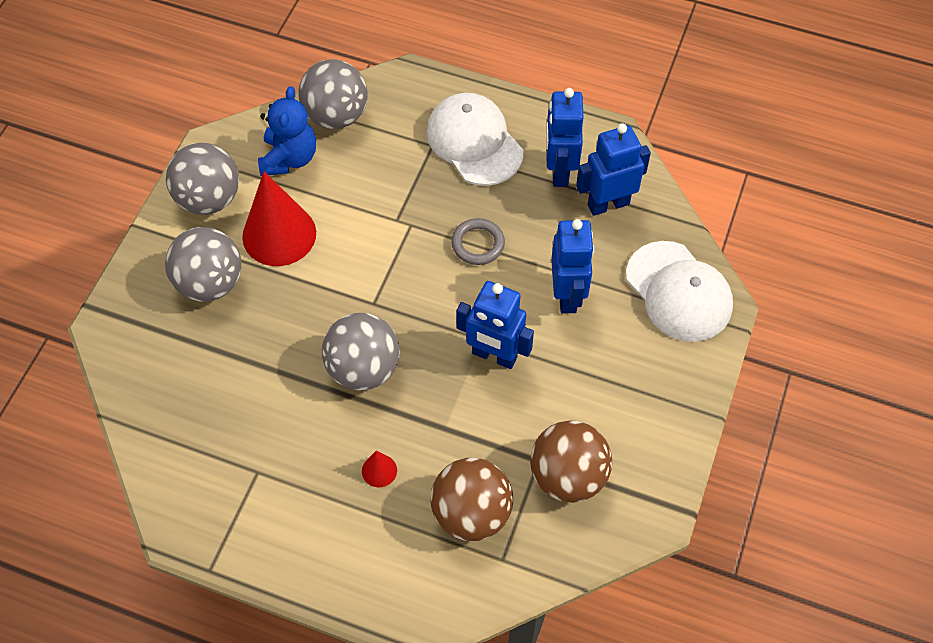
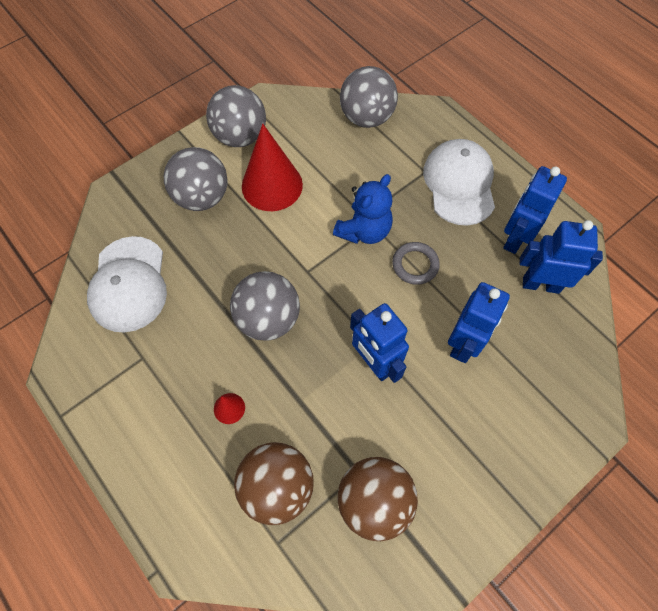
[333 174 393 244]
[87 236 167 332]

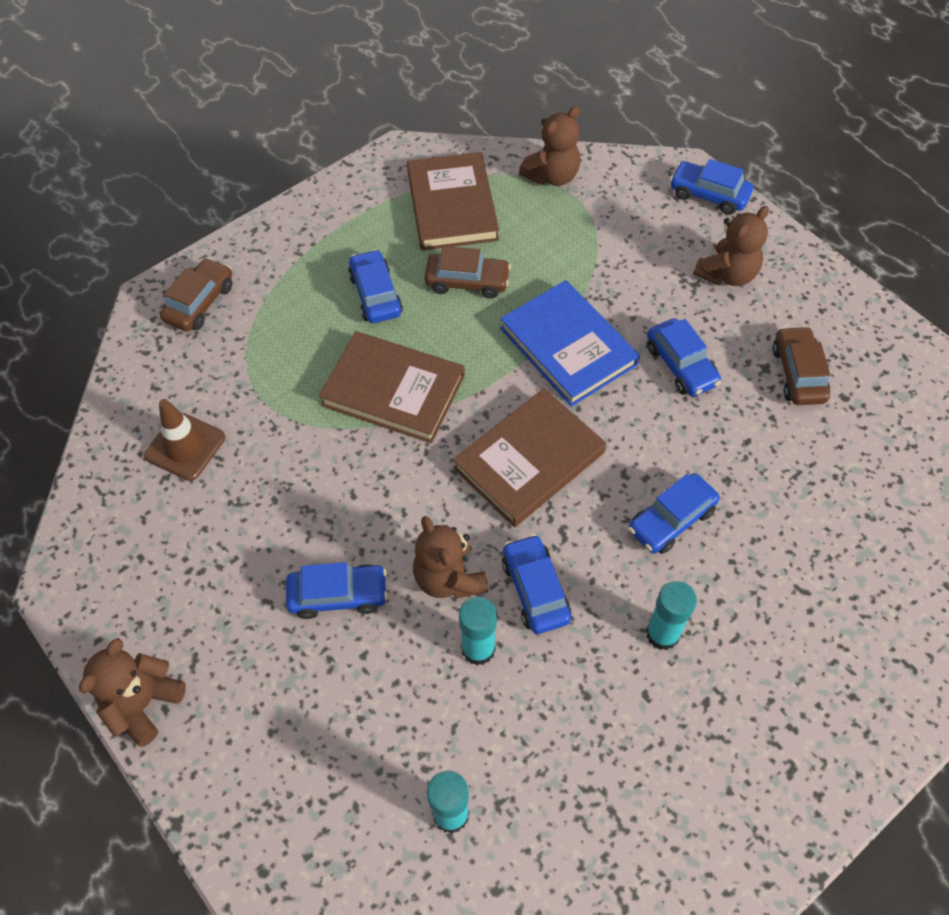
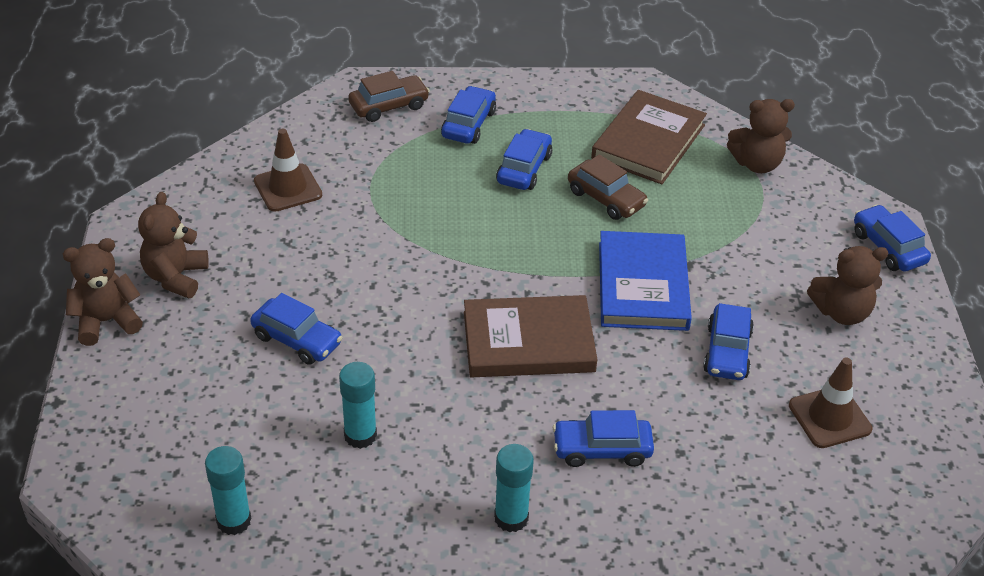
[319 331 465 443] (first image)
[138 192 209 298]
[441 86 496 144]
[789 358 873 448]

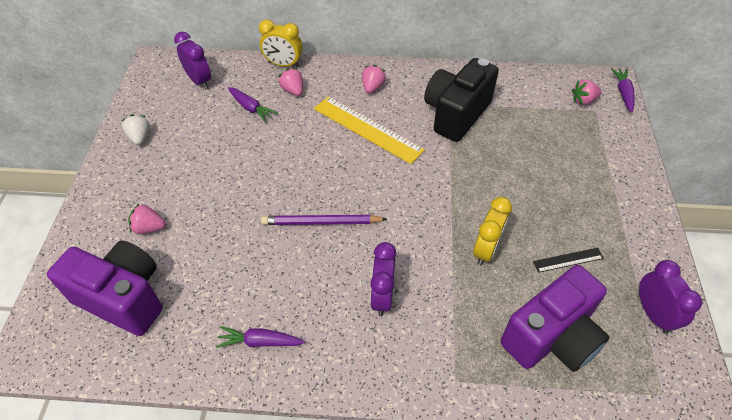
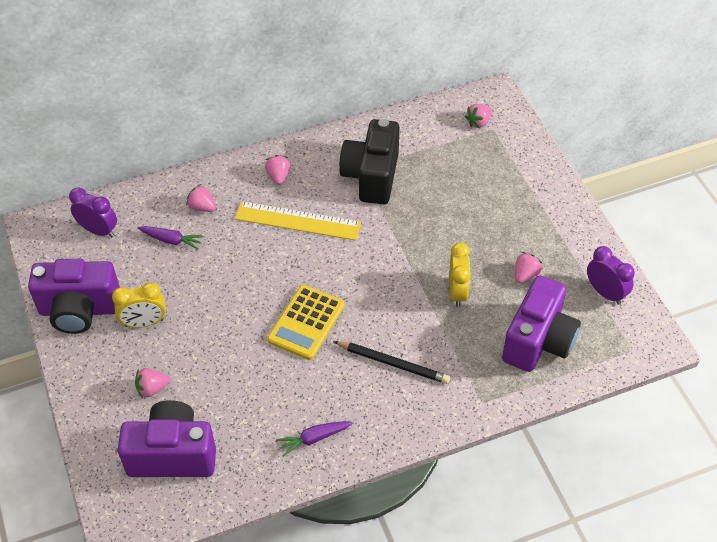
[28 259 120 334]
[112 282 166 328]
[267 285 345 360]
[333 341 450 384]
[515 252 543 283]
[611 68 635 113] (first image)

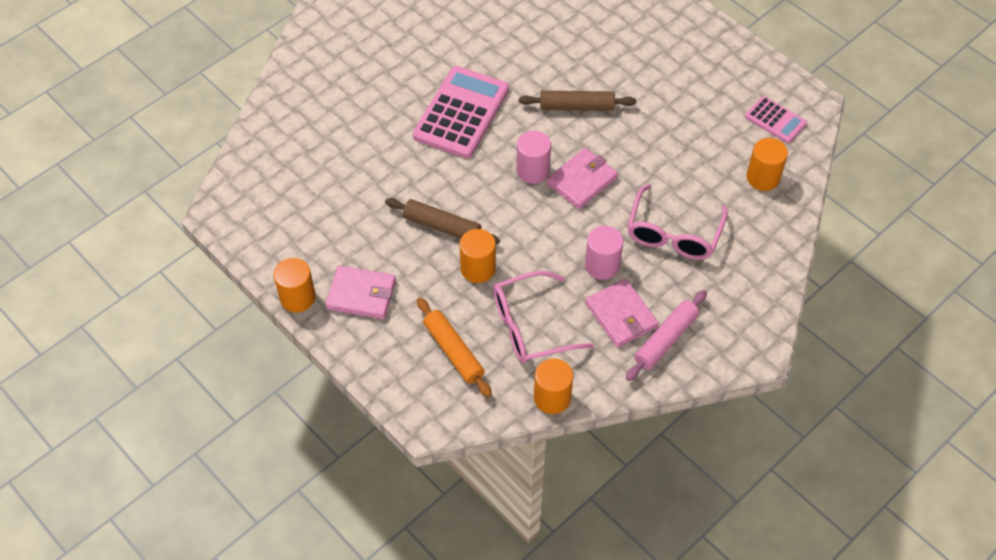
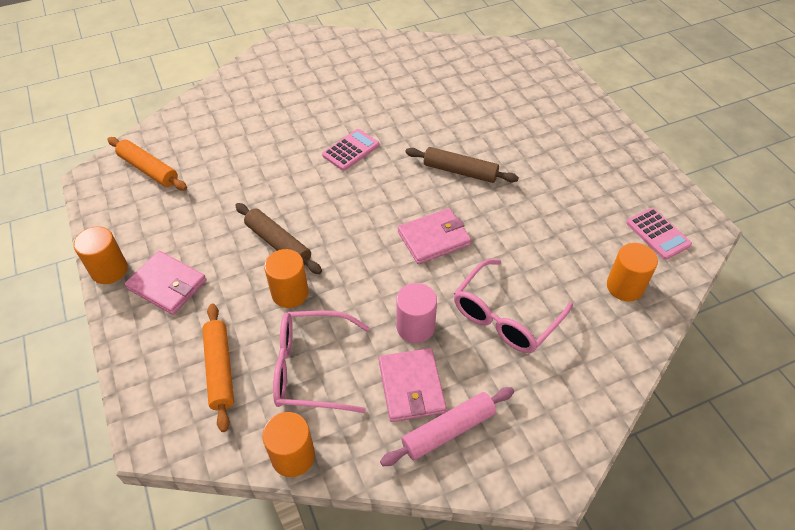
[322 129 379 171]
[516 131 551 184] (first image)
[107 137 187 190]

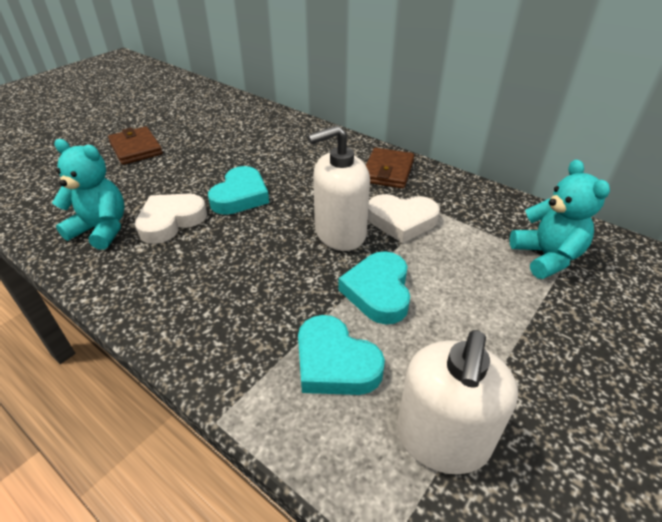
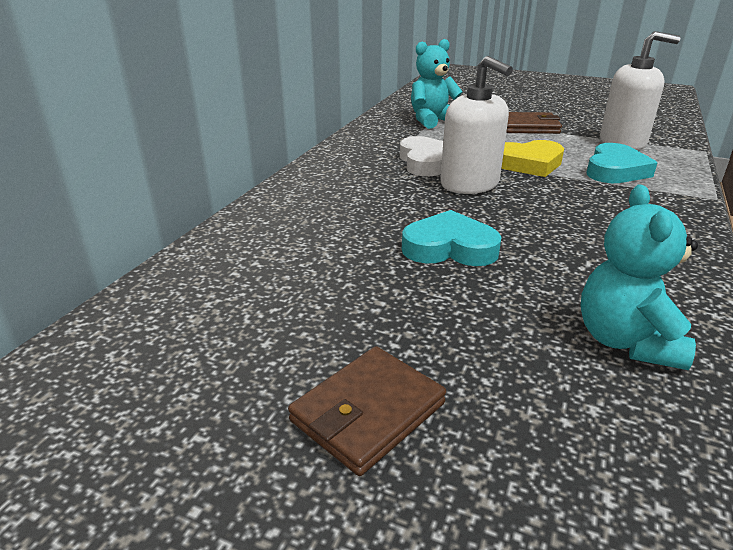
[135 194 207 244] (first image)
[501 140 564 177]
[506 112 562 134]

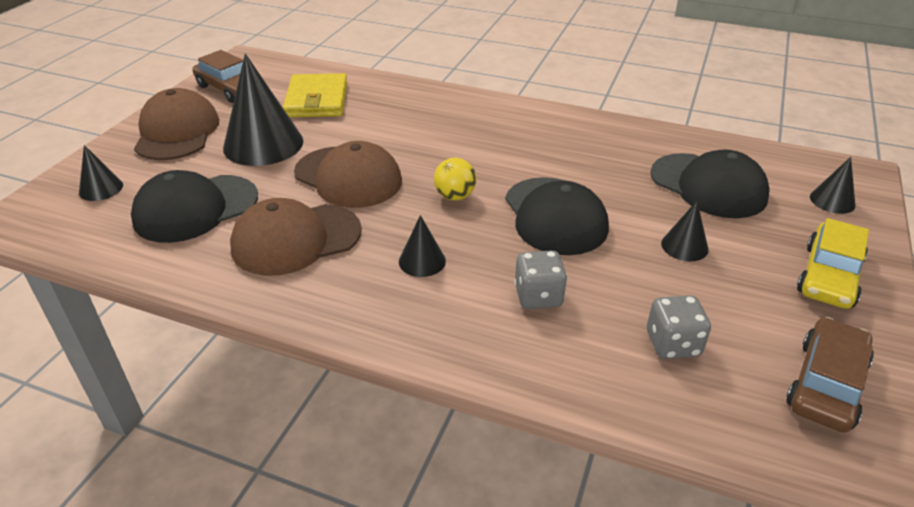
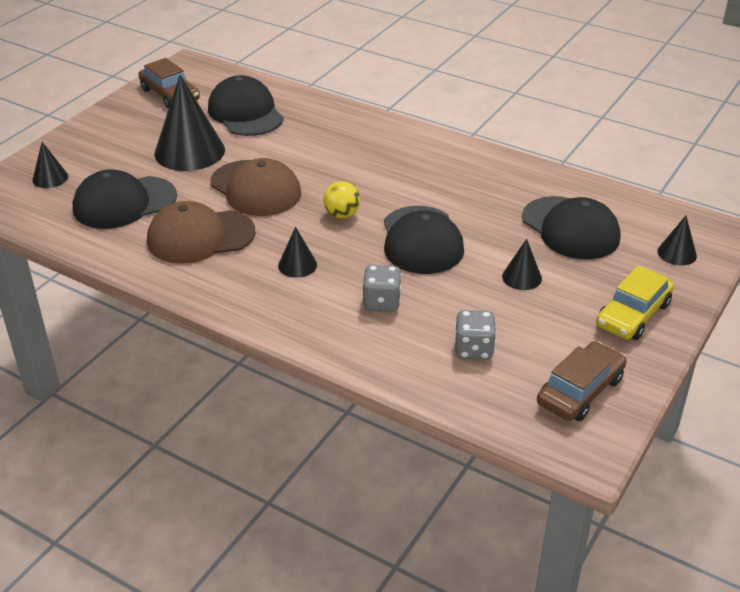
[134 88 219 160] (first image)
[208 75 284 136]

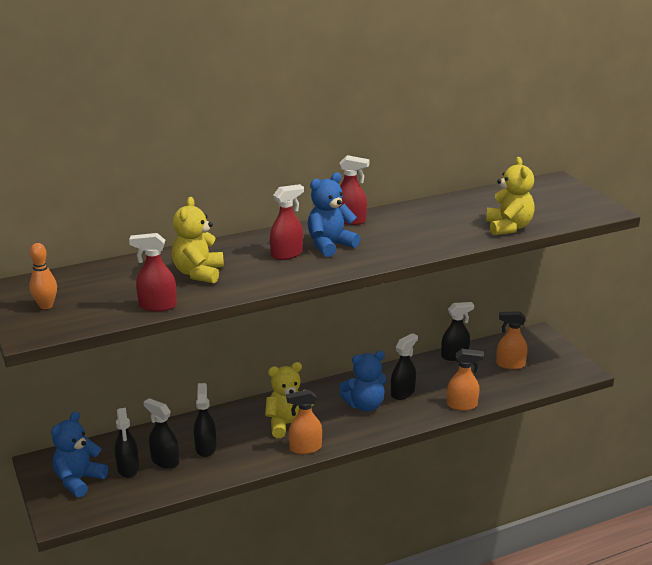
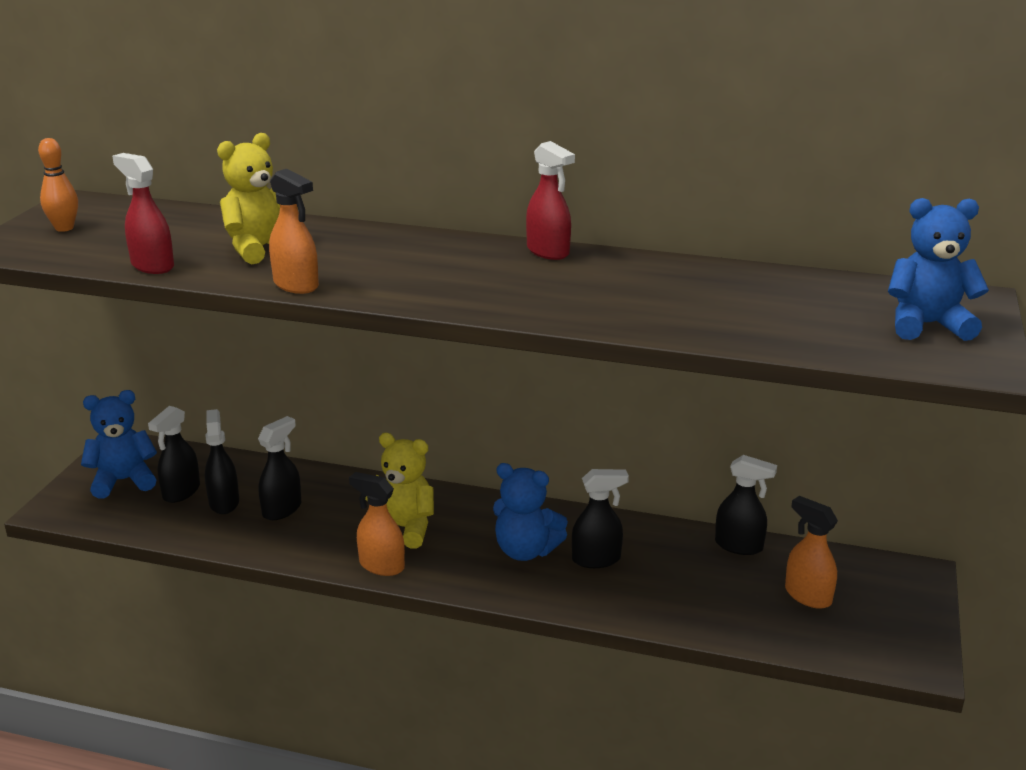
[270 184 304 260] (first image)
[888 198 989 341]
[269 169 319 294]
[486 157 535 235] (first image)

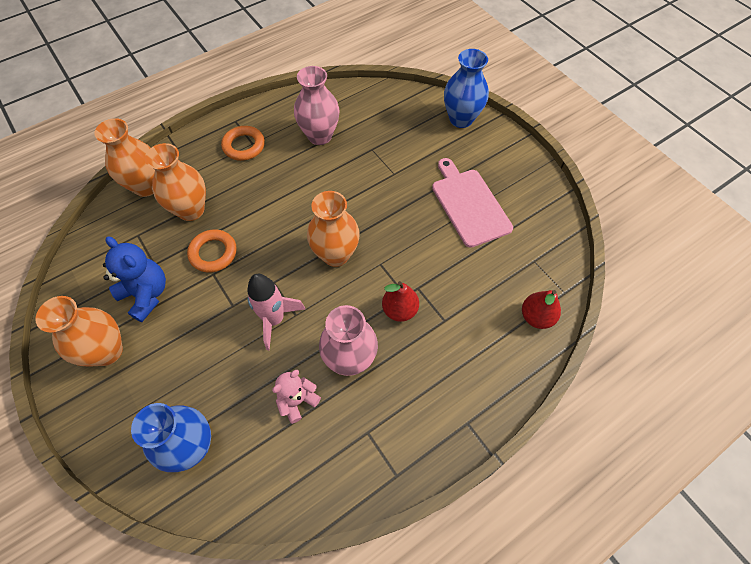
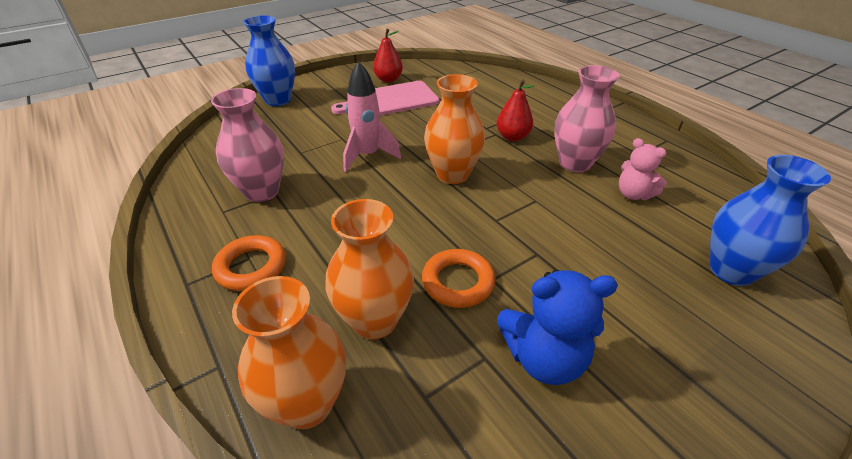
[35 296 123 367] (first image)
[497 270 618 385]
[343 61 401 172]
[373 29 403 83]

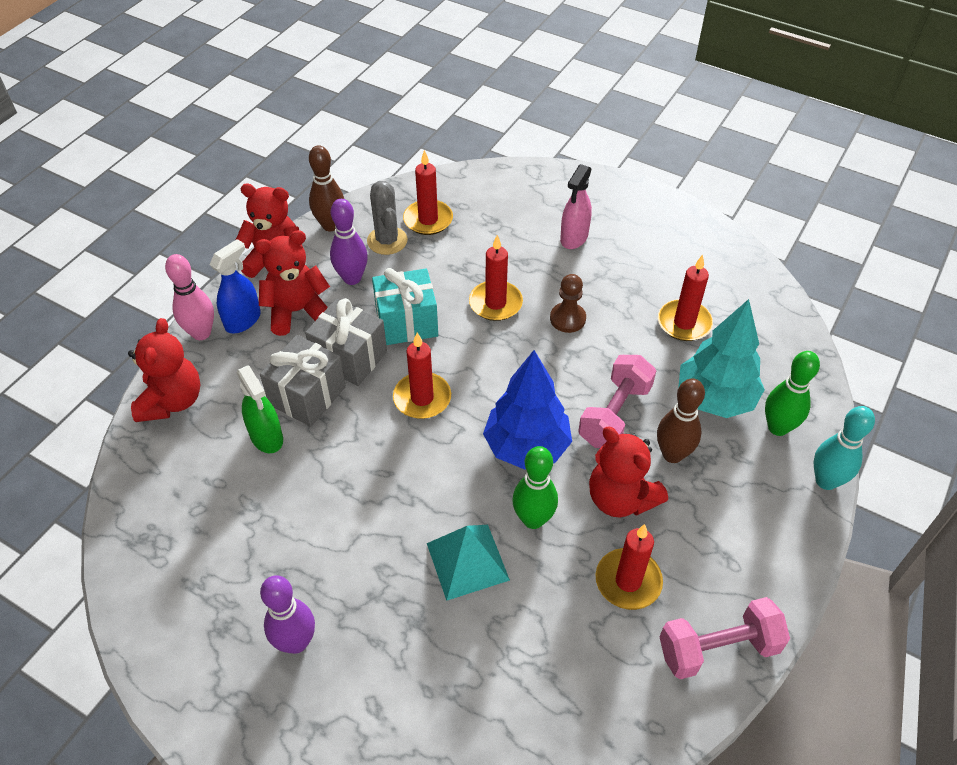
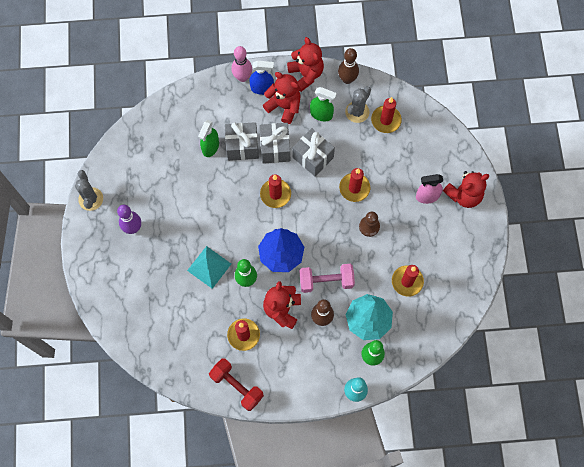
[443 171 490 208]
[310 87 337 121]
[293 128 335 177]
[209 358 264 411]
[75 170 103 211]

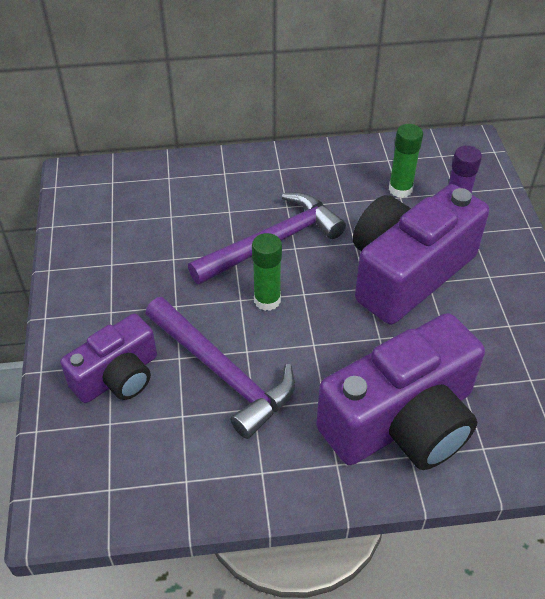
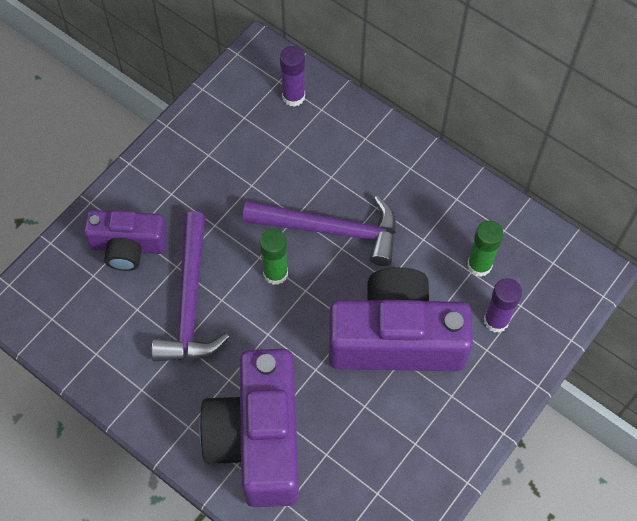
[199 349 299 507]
[280 46 305 107]

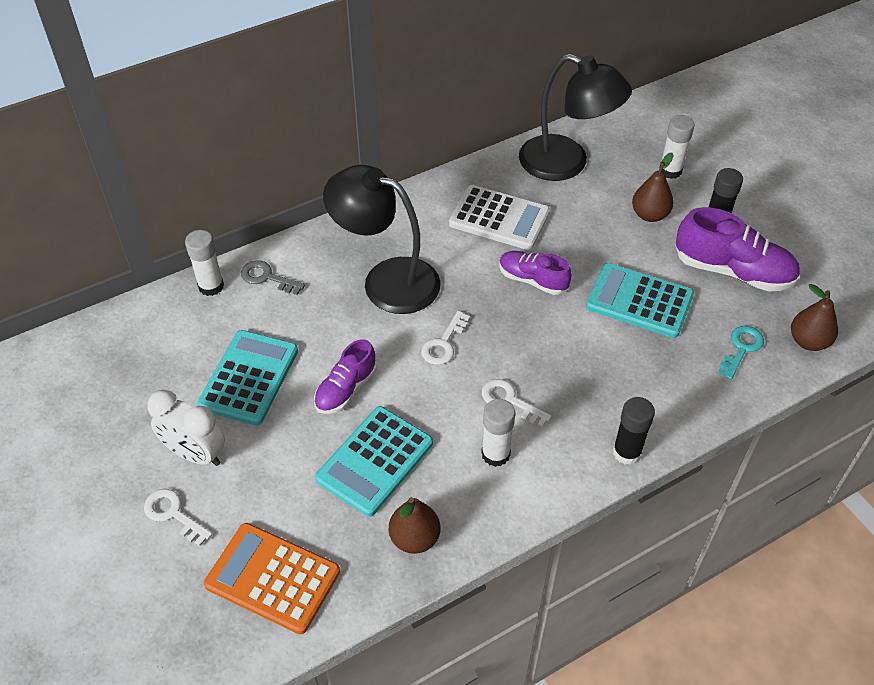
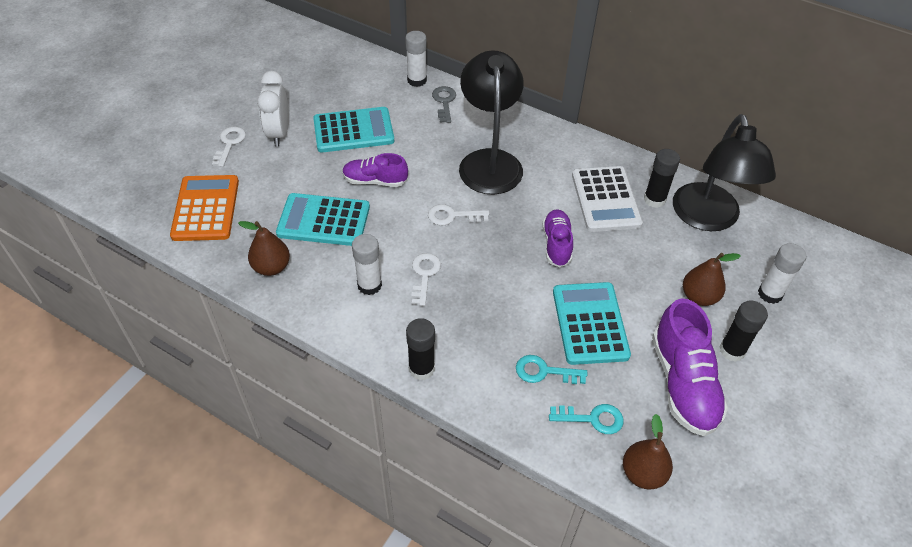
[516 355 587 384]
[644 149 680 208]

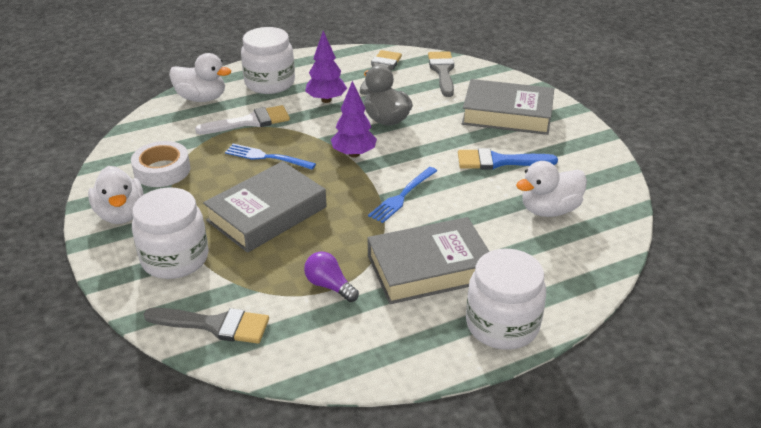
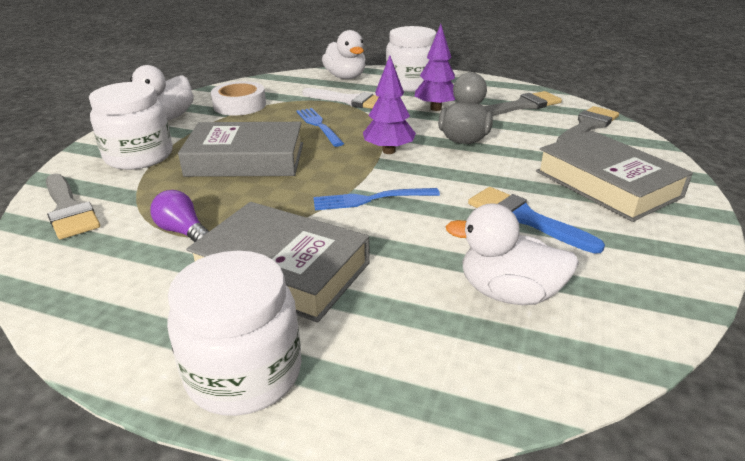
[150 190 209 243]

